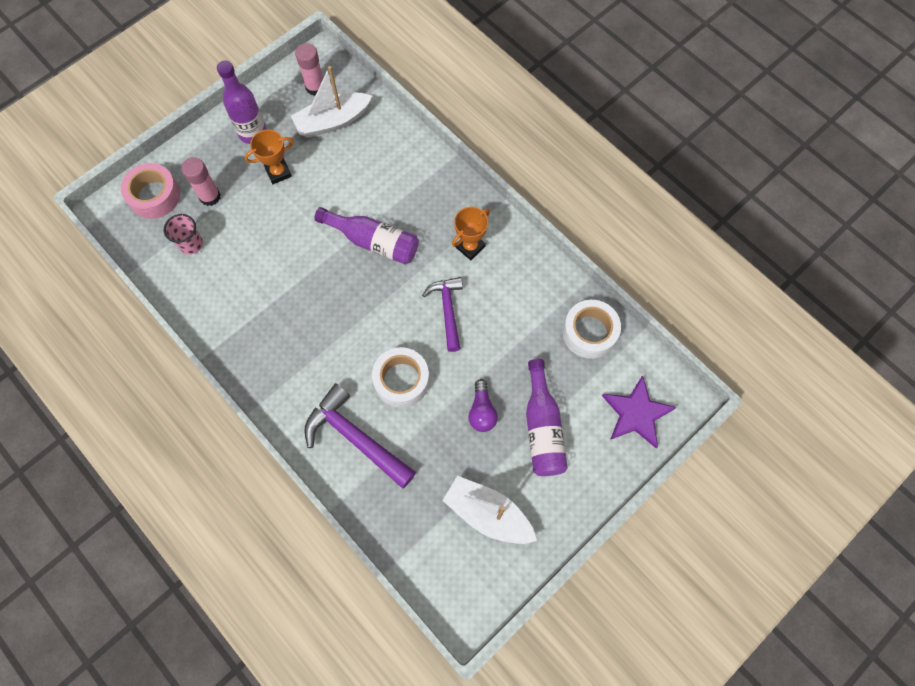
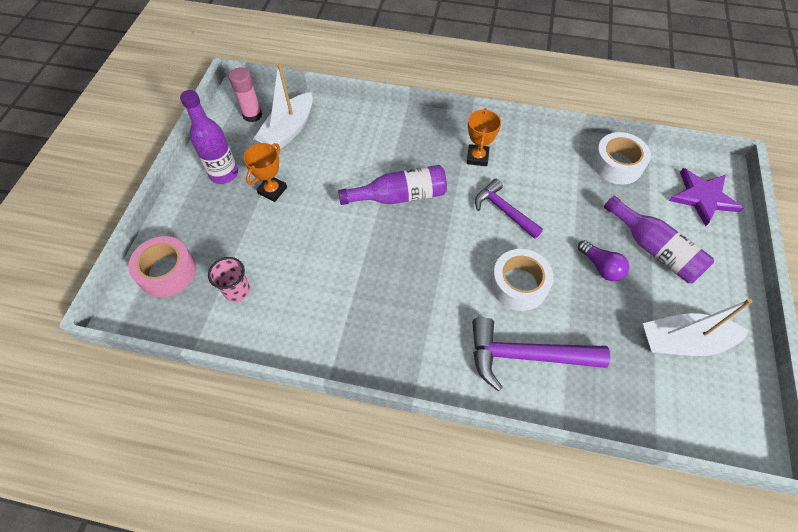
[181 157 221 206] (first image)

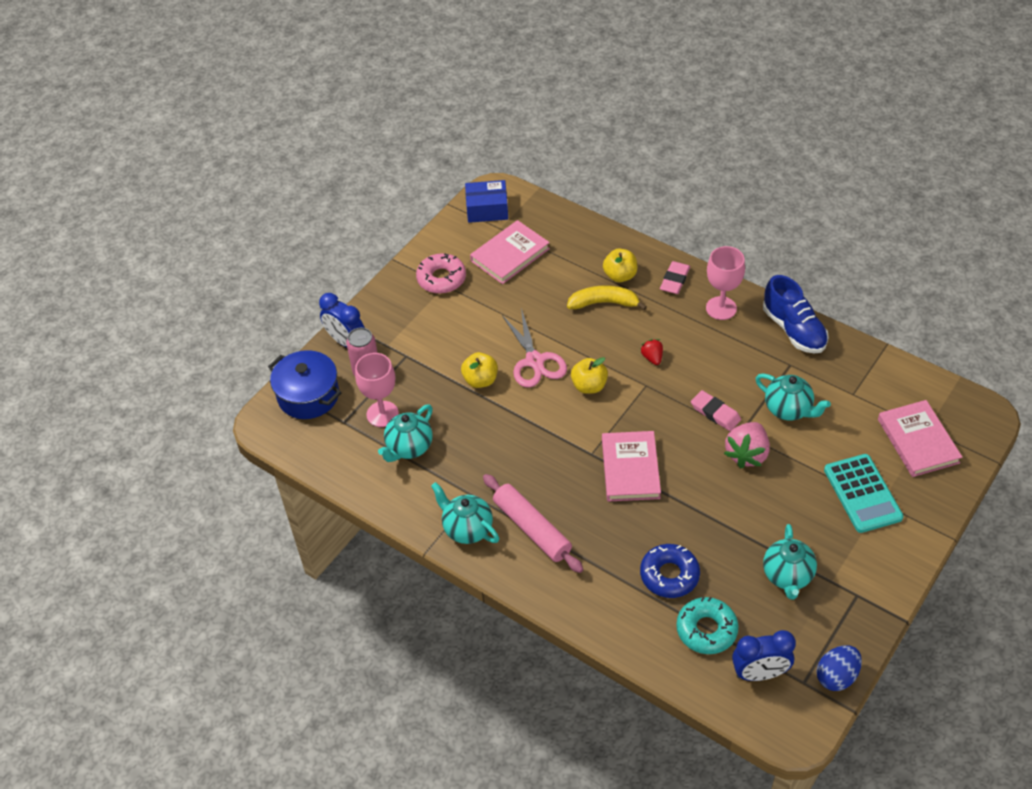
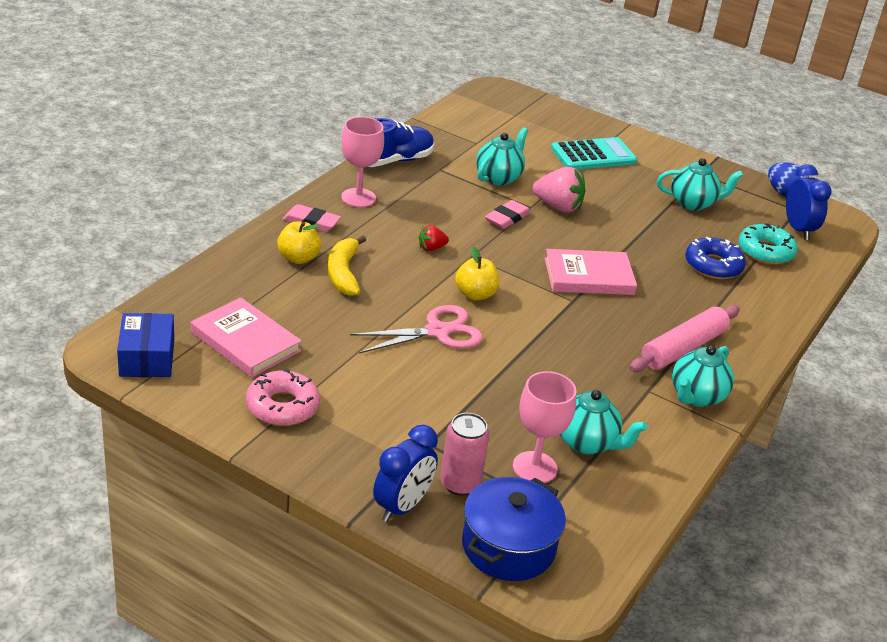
[461 352 498 388] (first image)
[878 400 962 477] (first image)

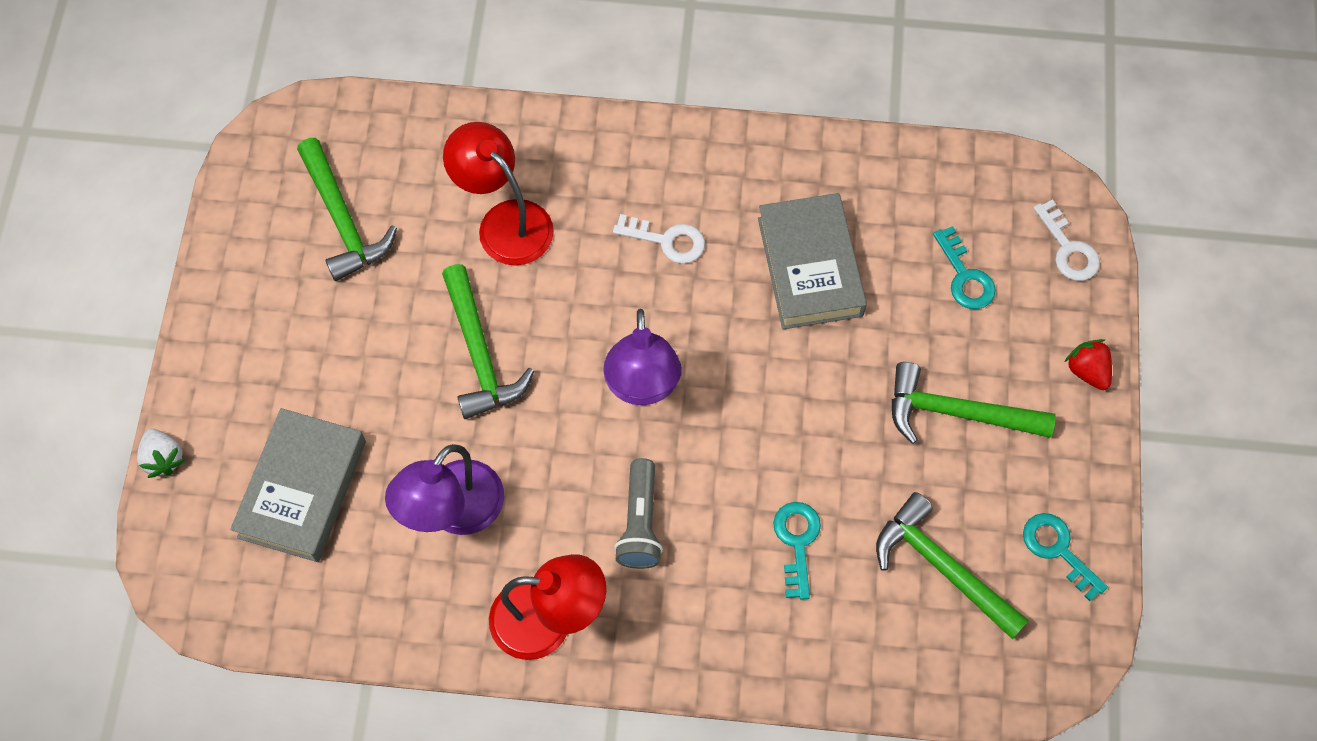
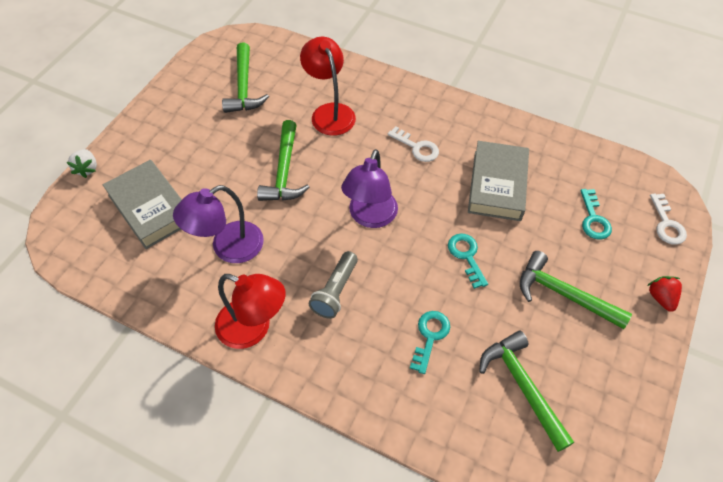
[103 160 182 249]
[448 234 488 289]

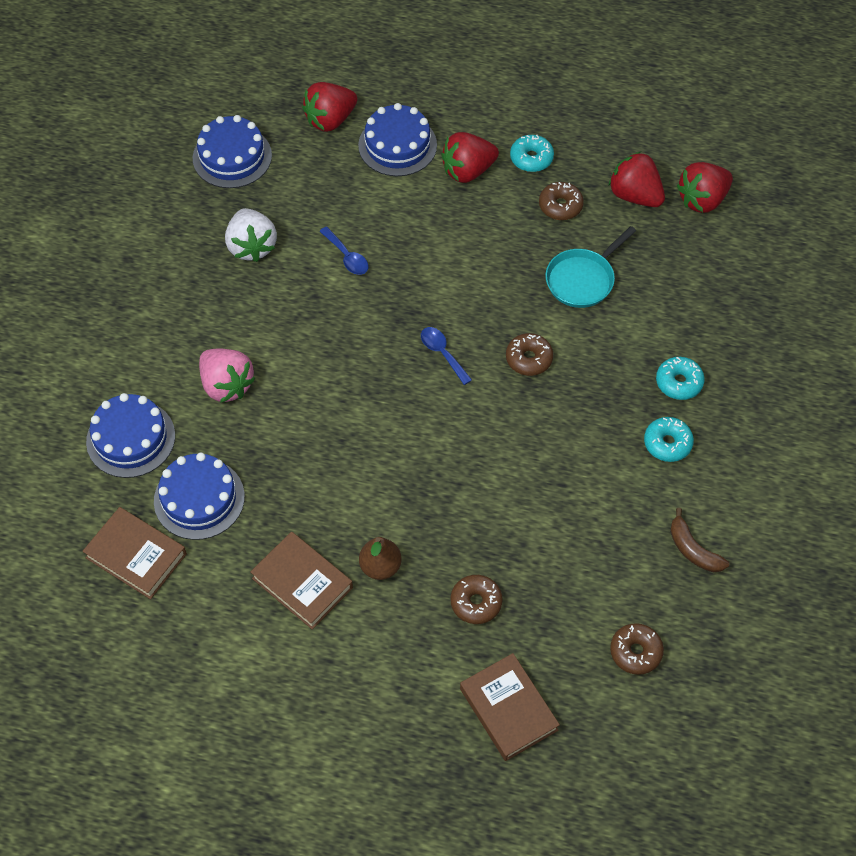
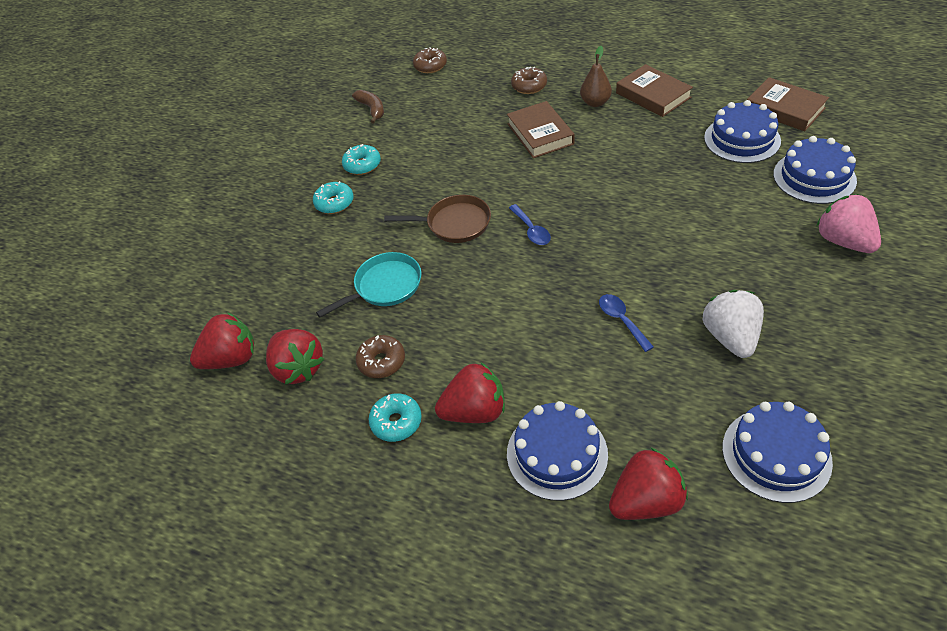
[817 194 881 253]
[507 101 575 158]
[384 195 491 243]

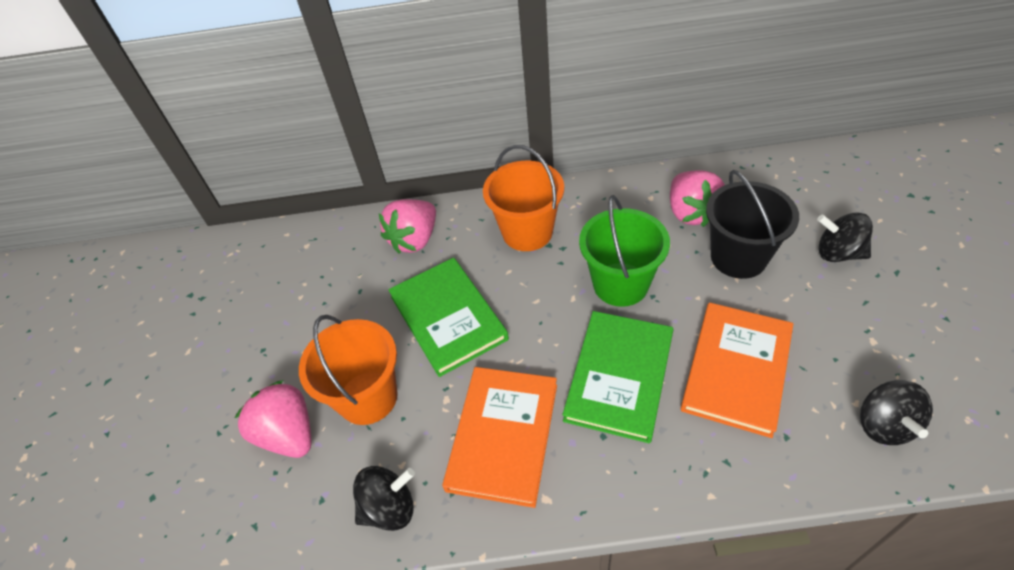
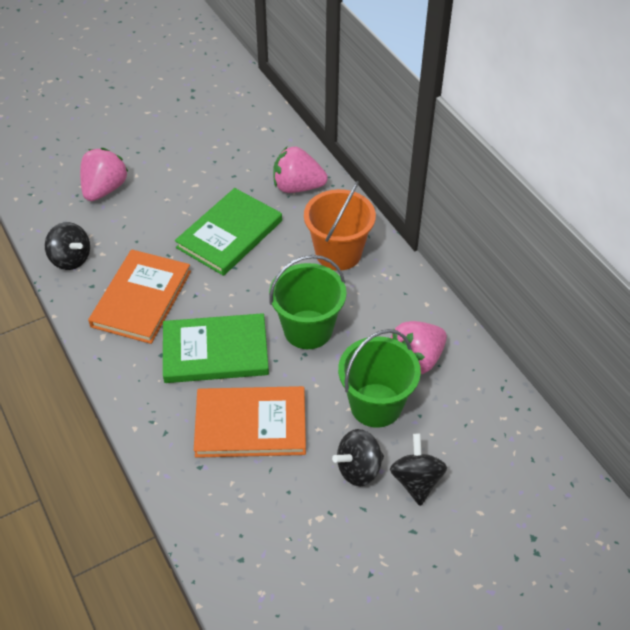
[299 315 398 425] (first image)
[88 249 191 344]
[338 329 421 428]
[332 429 384 486]

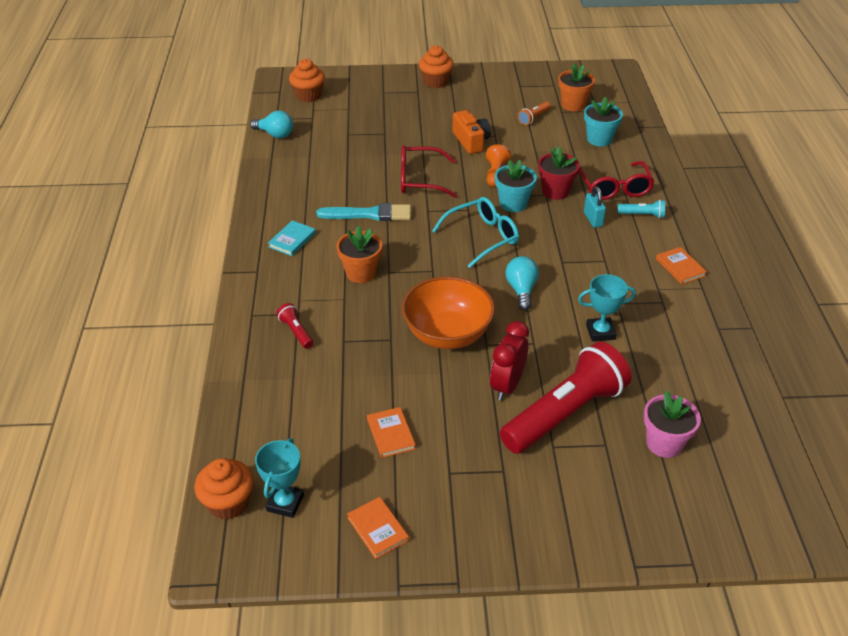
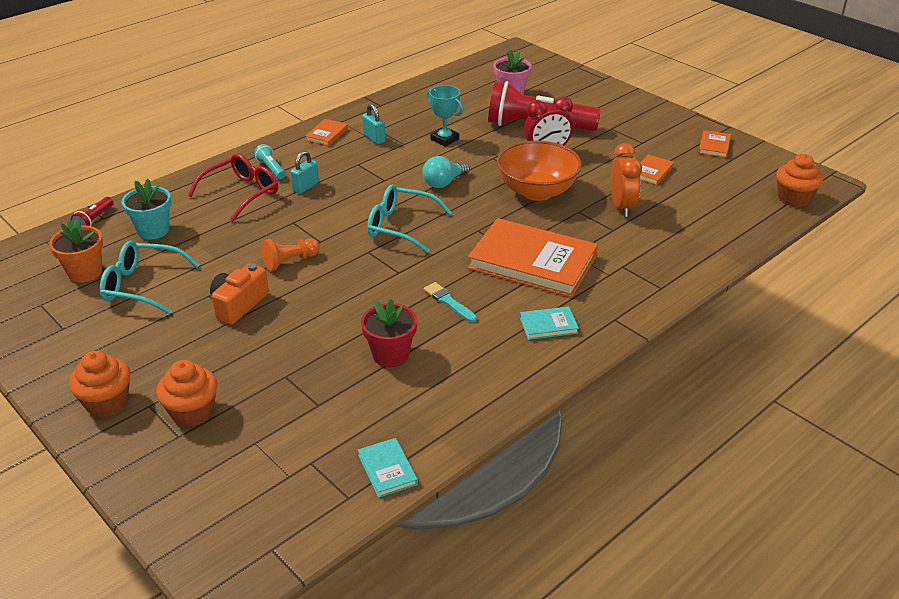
[358 438 418 498]
[255 438 304 518] (first image)
[70 197 113 226]
[156 360 218 427]
[424 282 477 322]
[468 218 598 297]
[401 145 457 198] (first image)
[495 160 537 212] (first image)
[100 241 200 314]
[361 299 417 367]
[362 104 385 144]
[611 143 642 217]

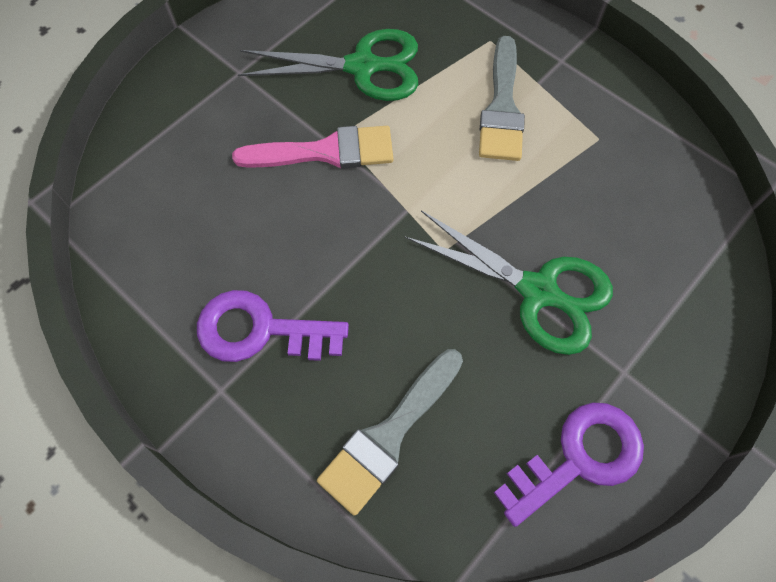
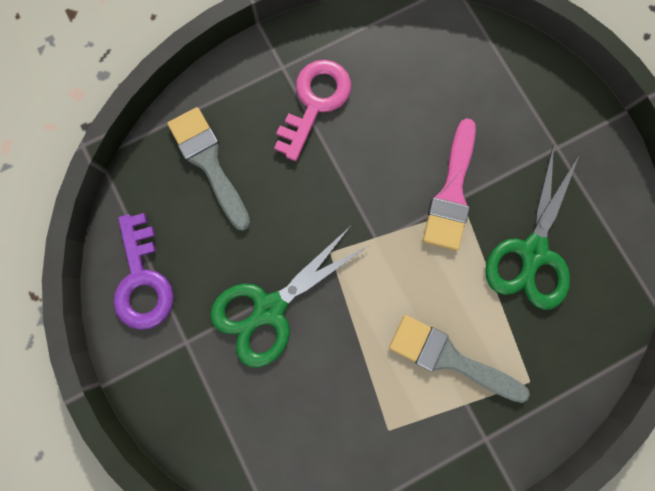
[274 60 351 161]

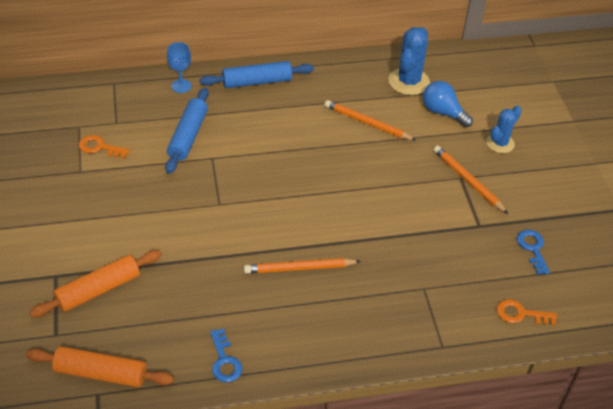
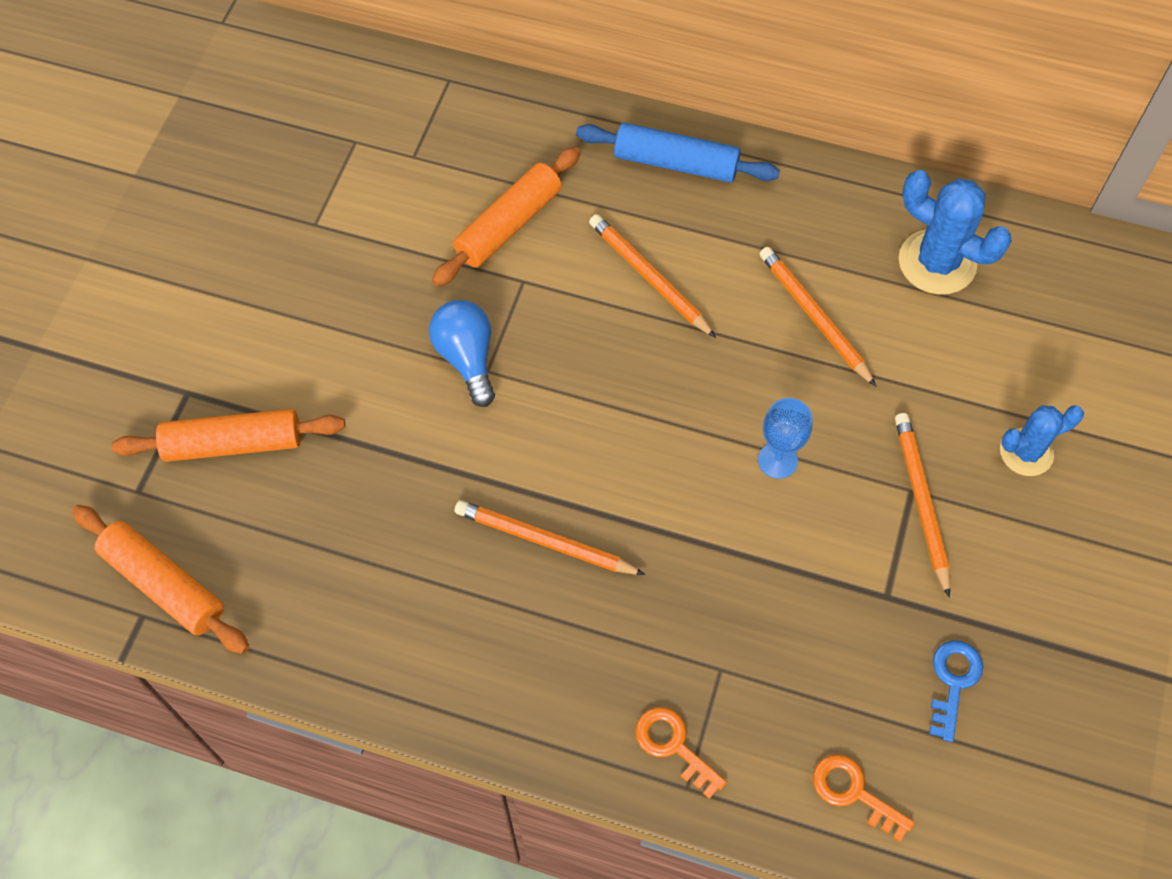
[635 707 727 799]
[432 146 581 286]
[758 398 812 479]
[210 328 242 383] (first image)
[899 170 1012 295]
[429 300 495 407]
[589 214 716 338]

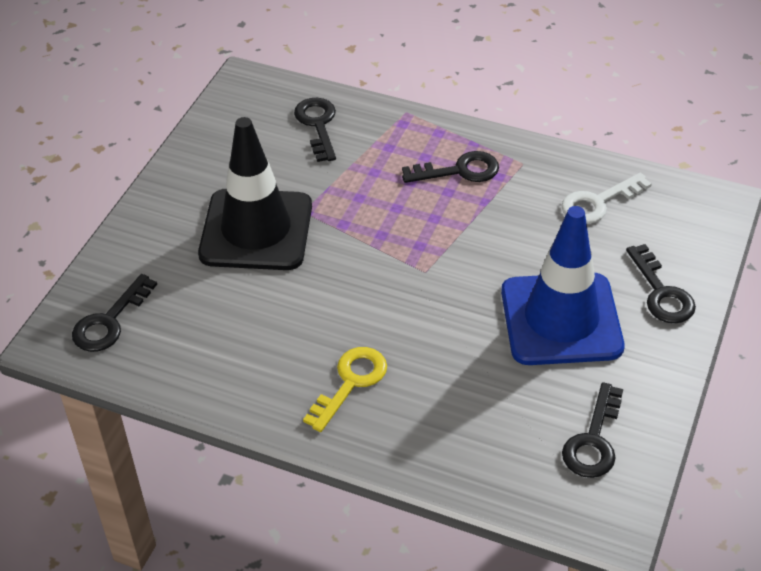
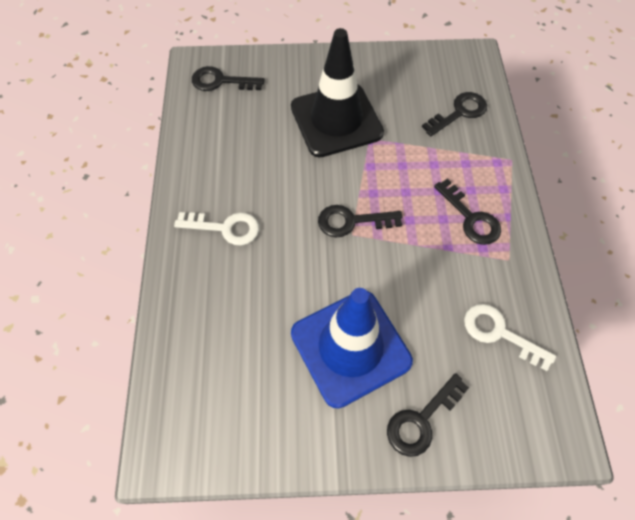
[174 212 259 246]
[318 205 403 237]

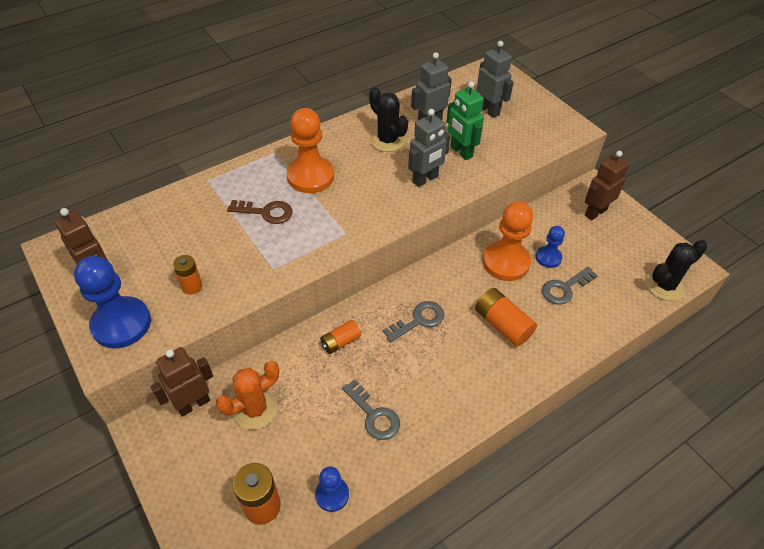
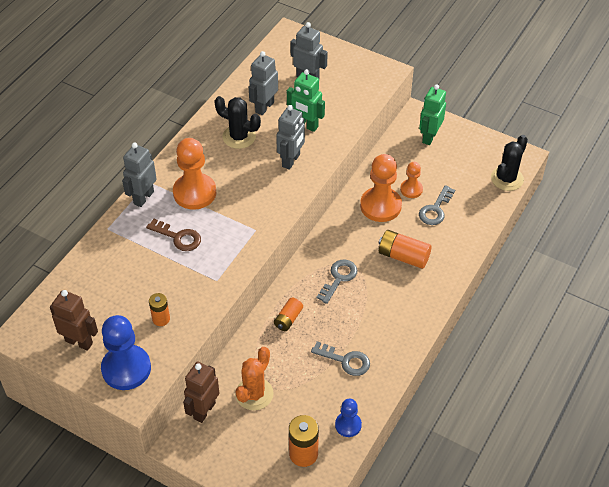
[146 219 201 251]
[400 162 423 198]
[419 84 446 145]
[122 143 157 207]

